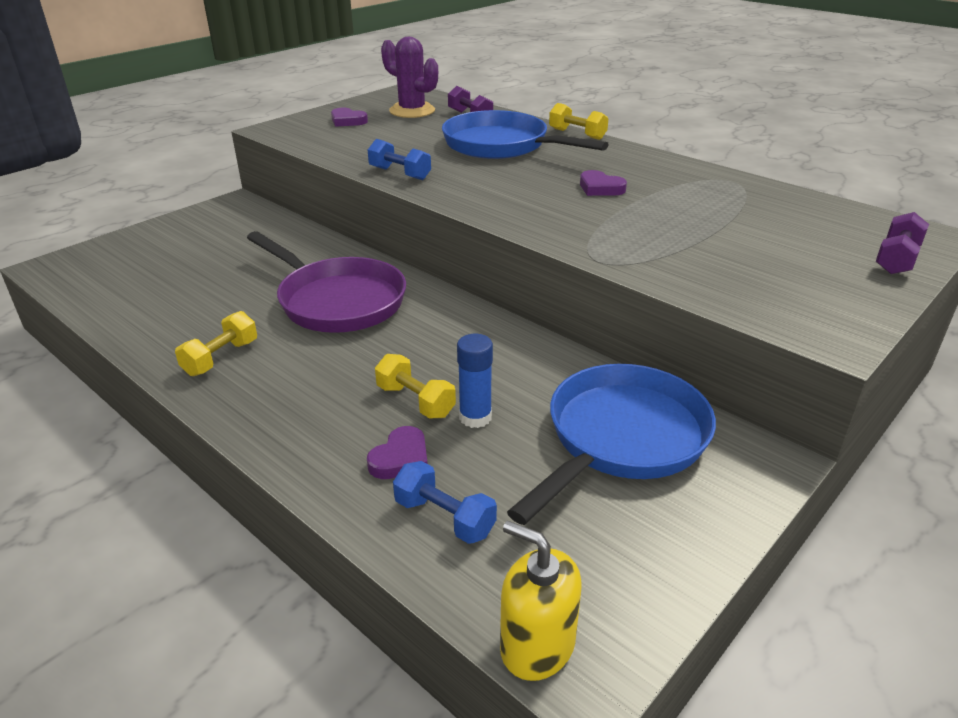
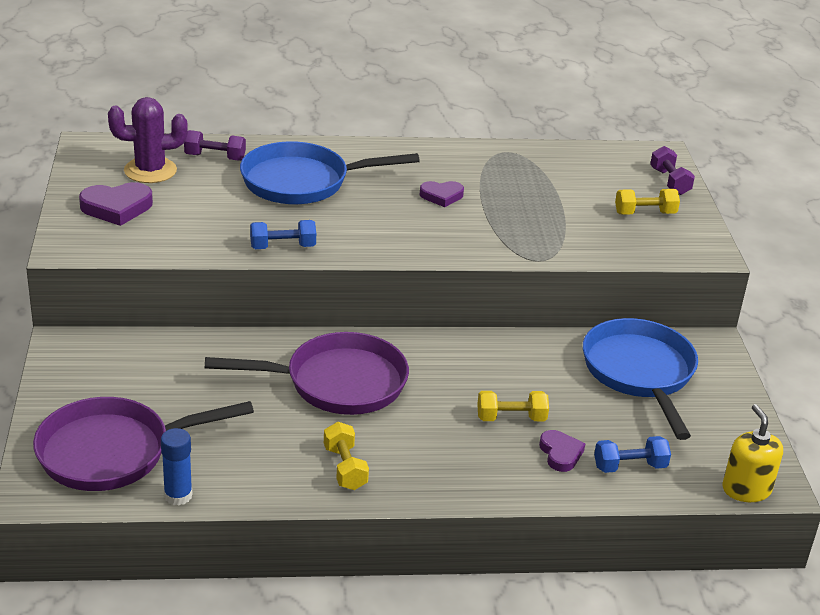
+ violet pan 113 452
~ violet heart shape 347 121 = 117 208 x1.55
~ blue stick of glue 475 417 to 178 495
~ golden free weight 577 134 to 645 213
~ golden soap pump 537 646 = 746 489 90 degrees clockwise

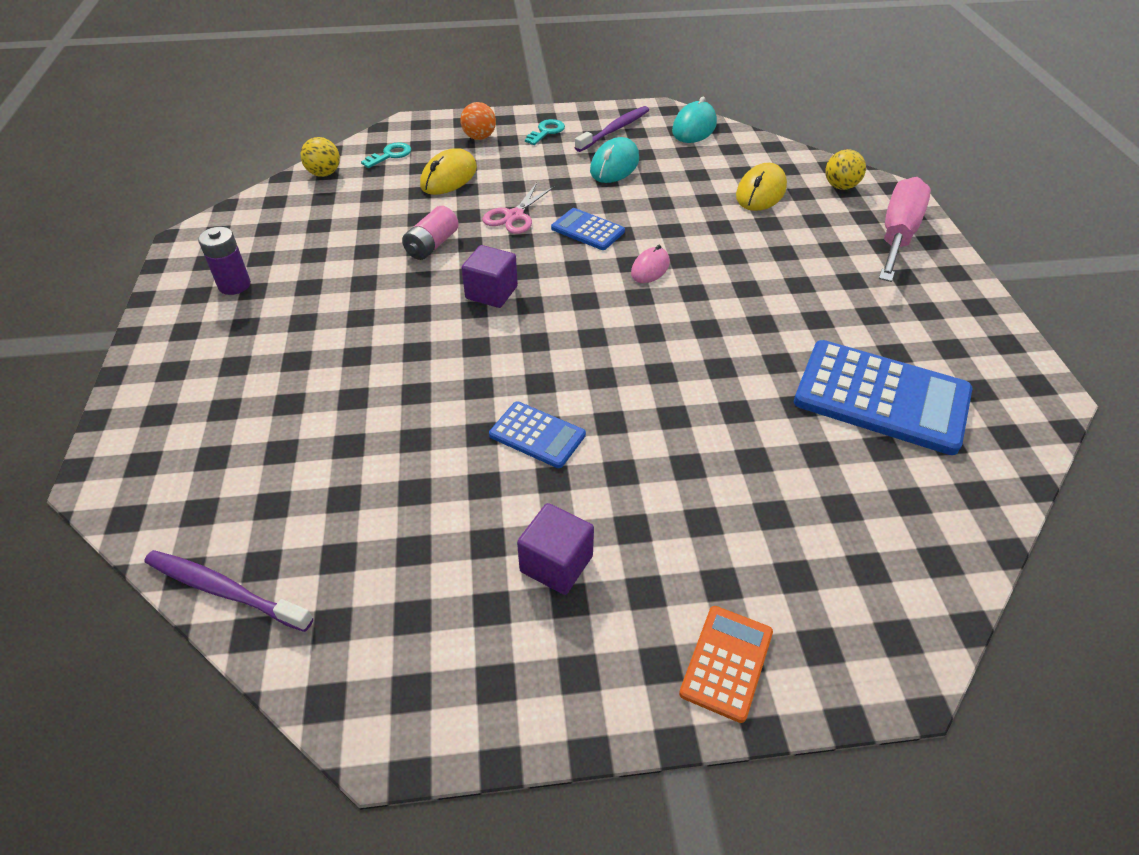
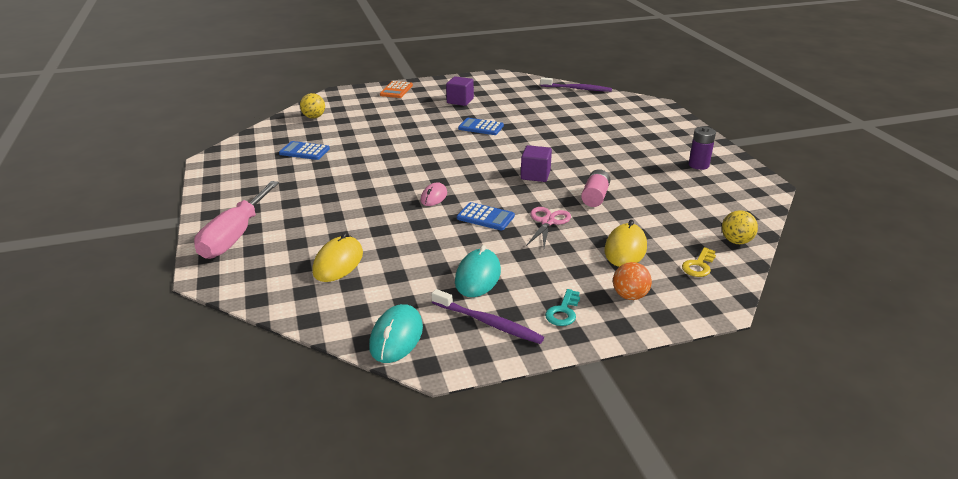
~ blue adding machine 881 397 = 304 151 x0.52
~ golden play ball 840 186 to 314 117
~ violet tooth brush 614 130 = 488 323 90 degrees counterclockwise
~ turquoise door key 390 155 to golden door key 699 265

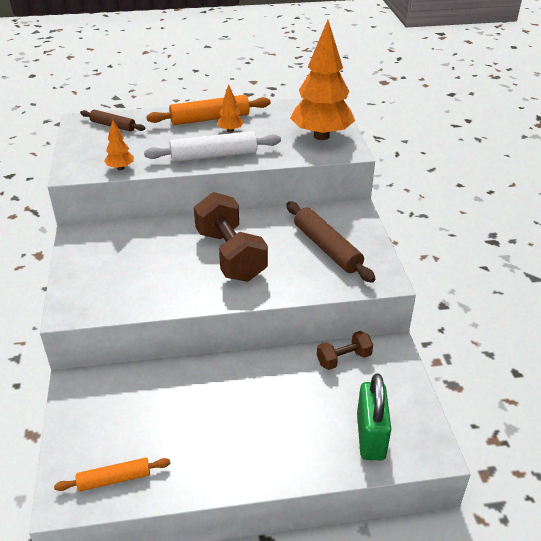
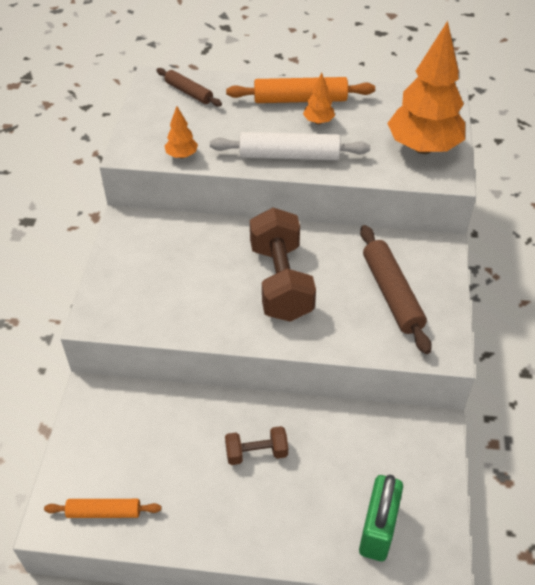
~ russet free weight 343 359 to 256 453

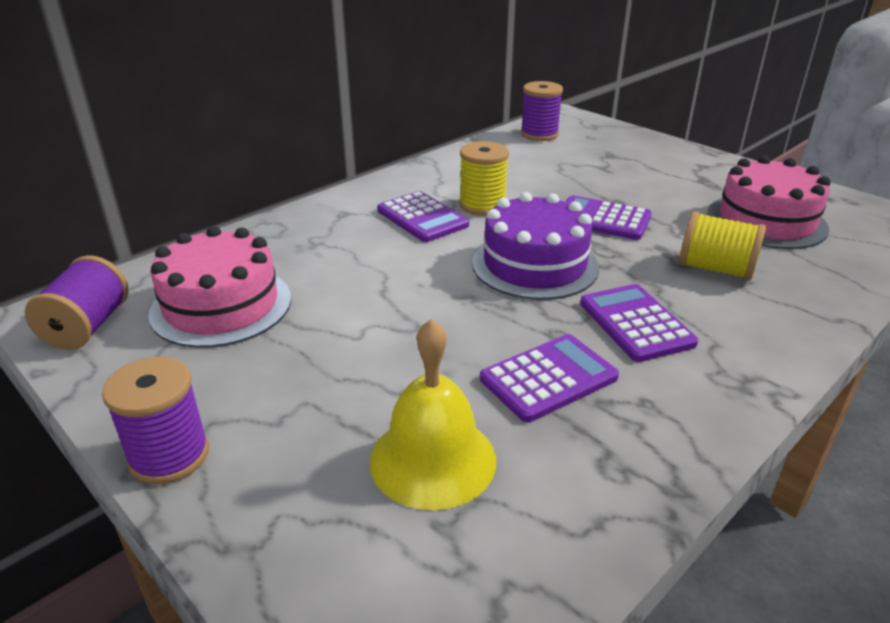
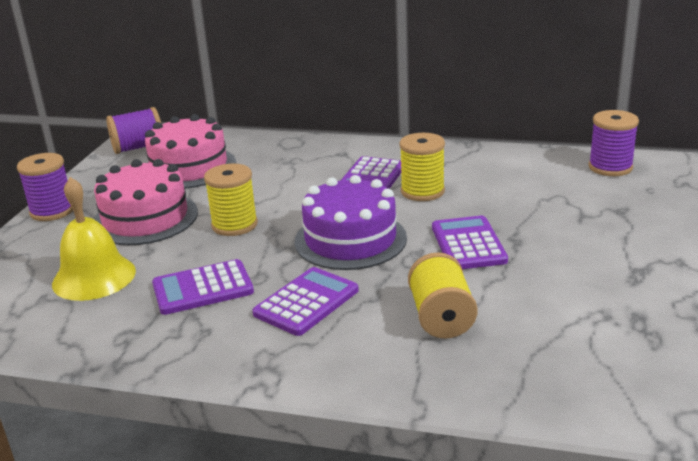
~ pink cake 766 221 to 145 218
~ violet adding machine 548 378 = 203 288 135 degrees clockwise
+ golden bobbin 234 225

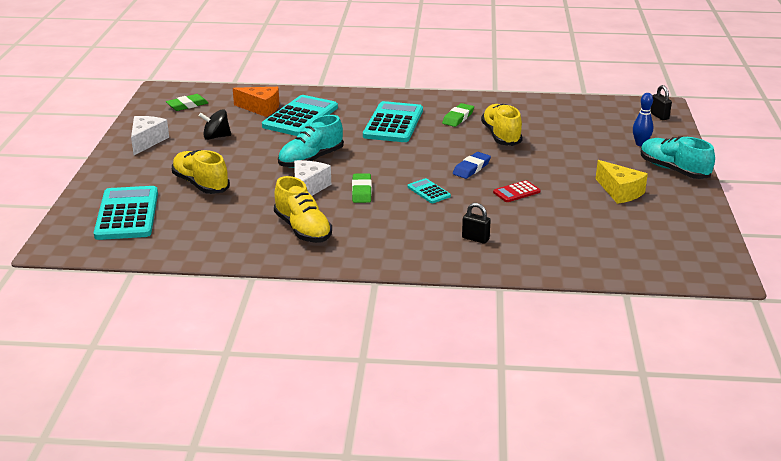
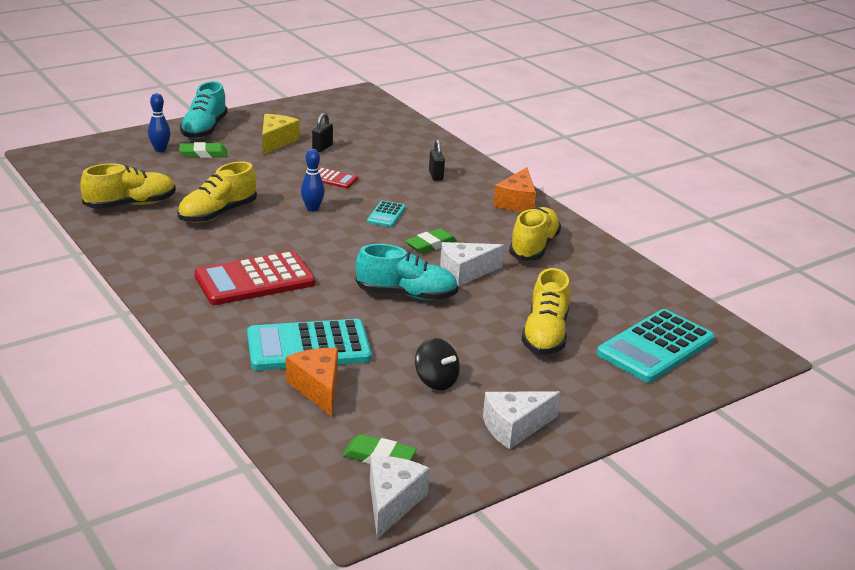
+ golden lace-up shoe 130 205
~ green gum eraser 458 118 to 203 154
~ turquoise adding machine 393 123 to red adding machine 255 280
~ blue gum eraser 471 168 to blue skittle 312 209
~ ebony small lock 659 116 to 322 148
+ pure white piece of cheese 392 502
+ bright orange piece of cheese 517 202

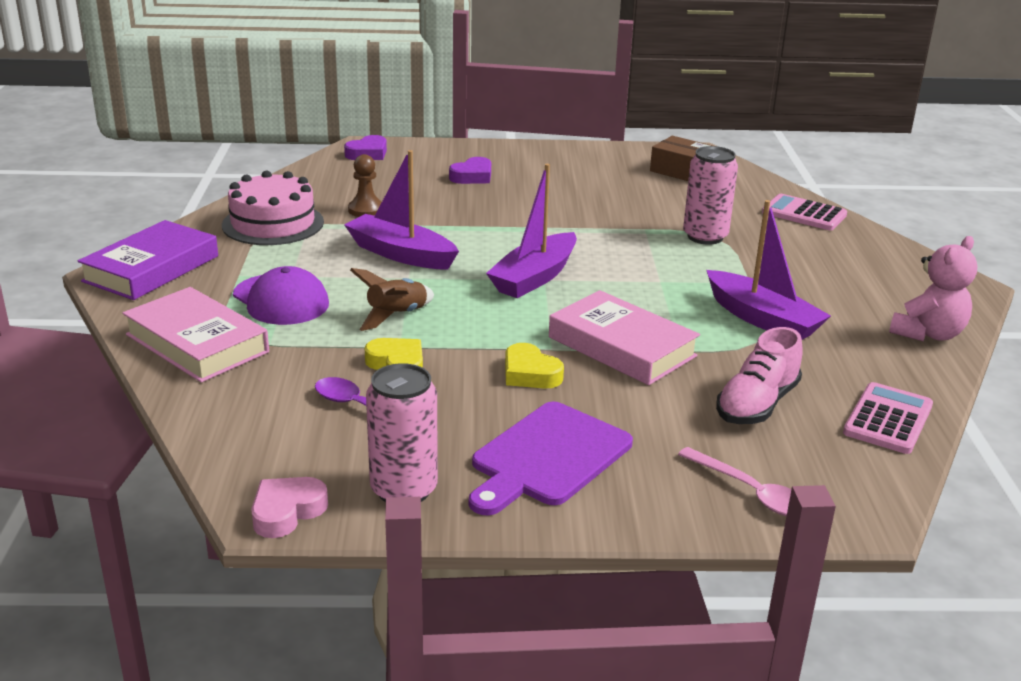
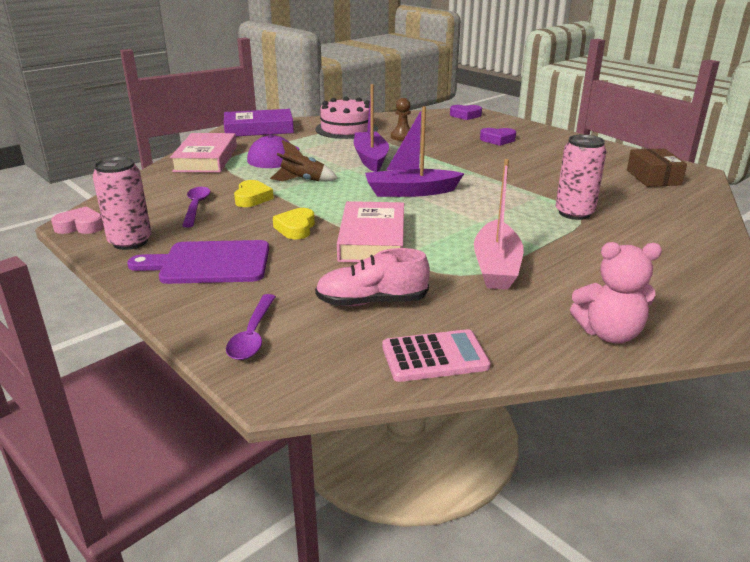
~ pink teaspoon 750 492 to violet teaspoon 252 335
~ violet toy boat 762 319 to pink toy boat 496 267
- pink adding machine 804 214

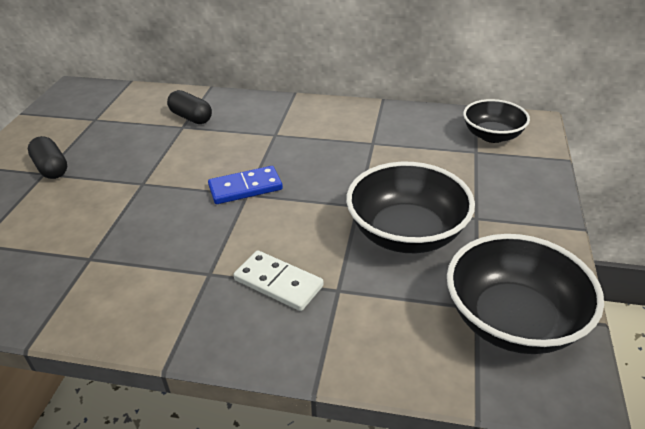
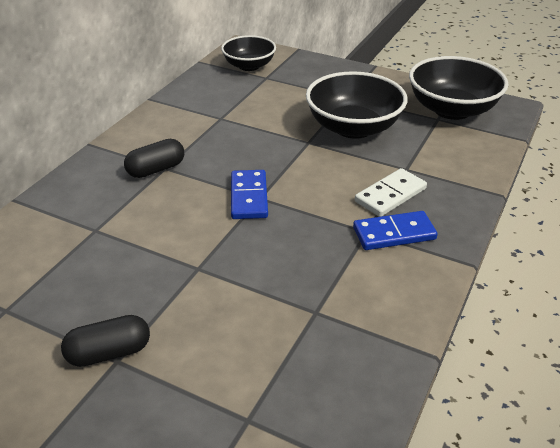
~ ebony pill 191 117 to 156 169
+ blue domino 394 234

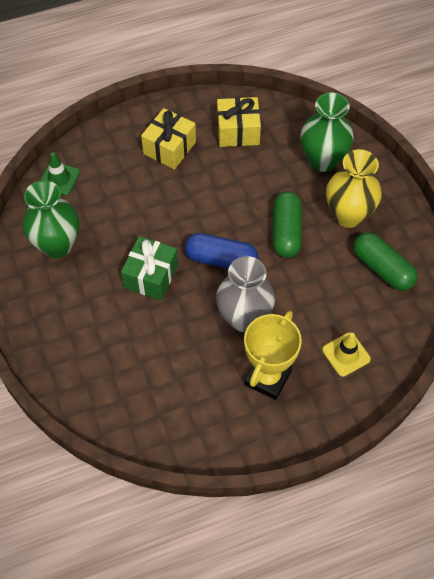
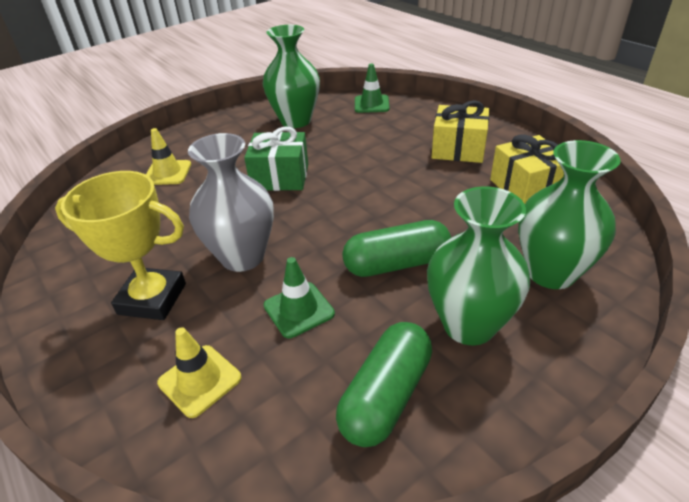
+ golden traffic cone 167 173
+ green traffic cone 299 309
~ golden vase 348 215 to green vase 469 325
- blue pill 221 259

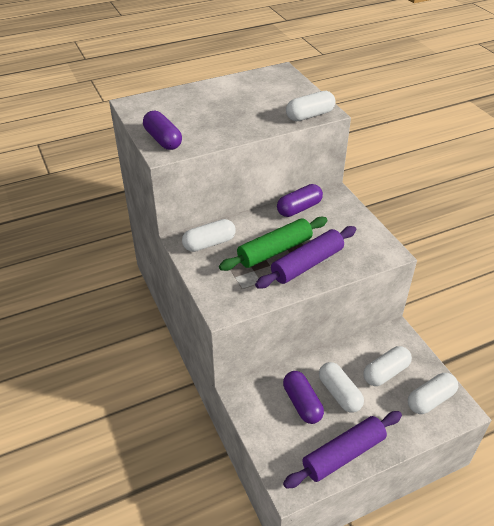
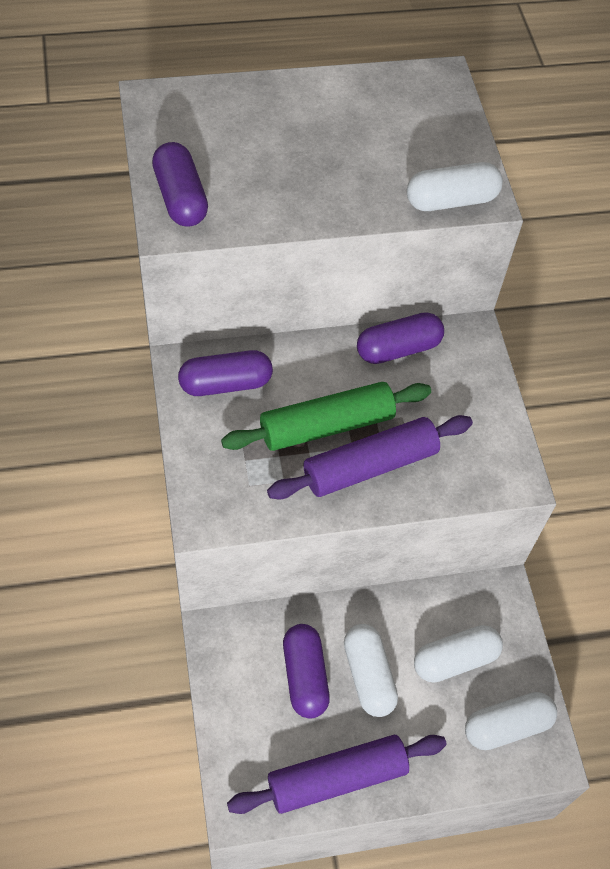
~ pure white pill 209 243 to violet pill 225 383

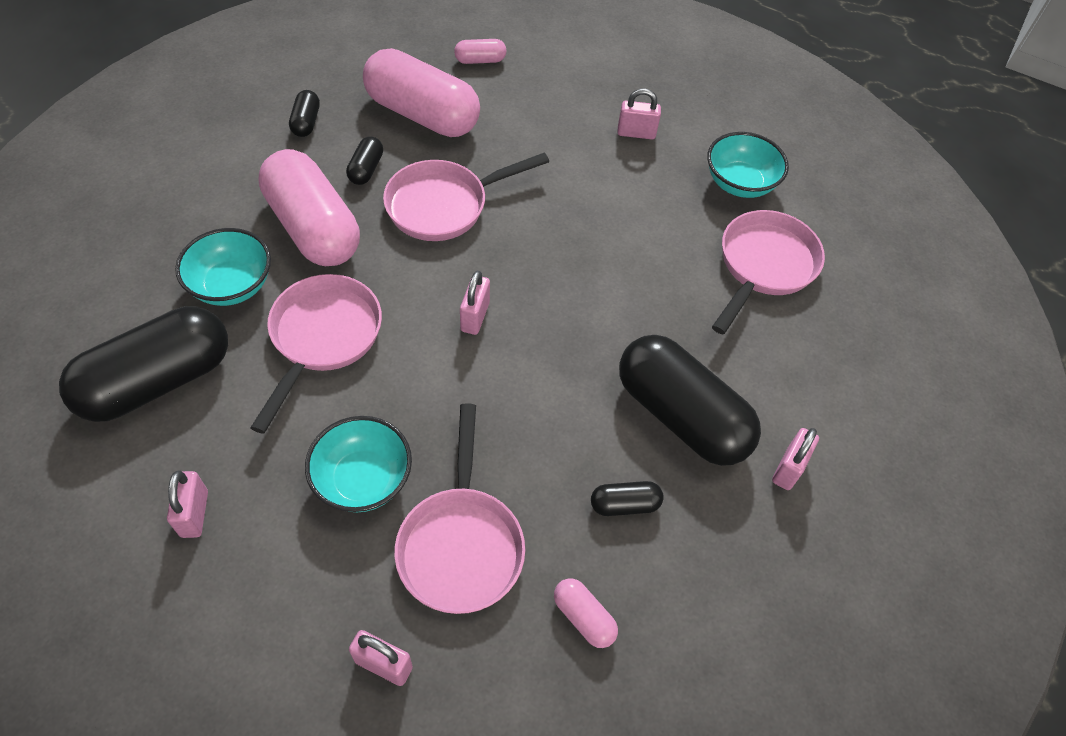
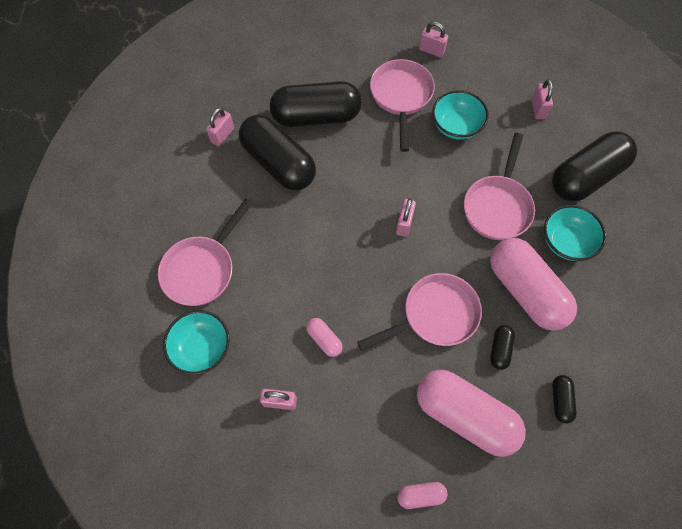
~ ebony pill 624 504 = 316 116 x2.34
~ pink pill 583 617 to 324 339

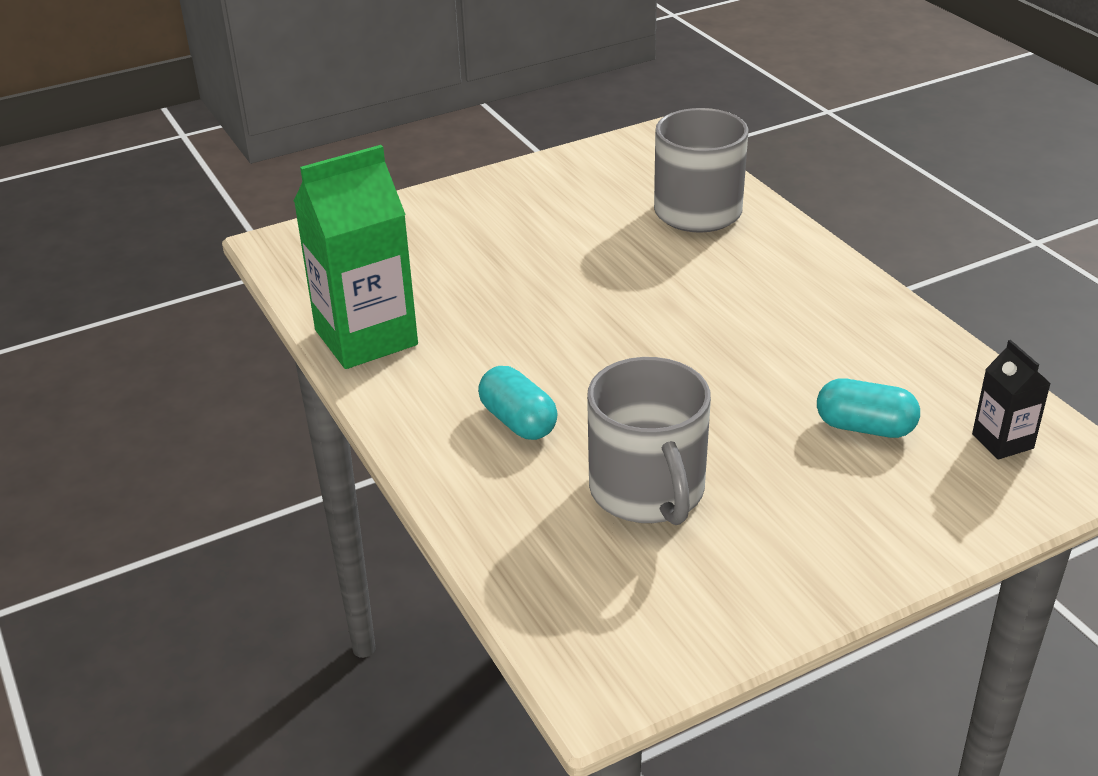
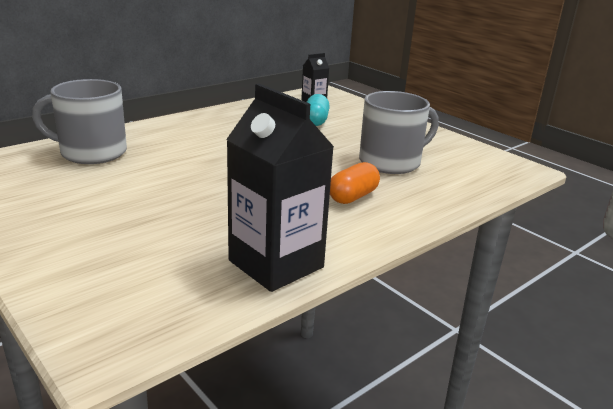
~ green juice carton 366 337 to ebony juice carton 276 264
~ turquoise pill 518 421 to bright orange pill 353 197

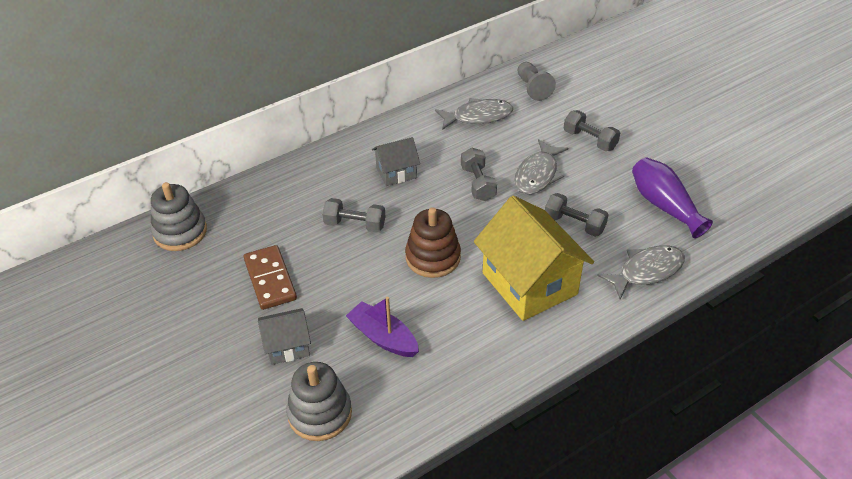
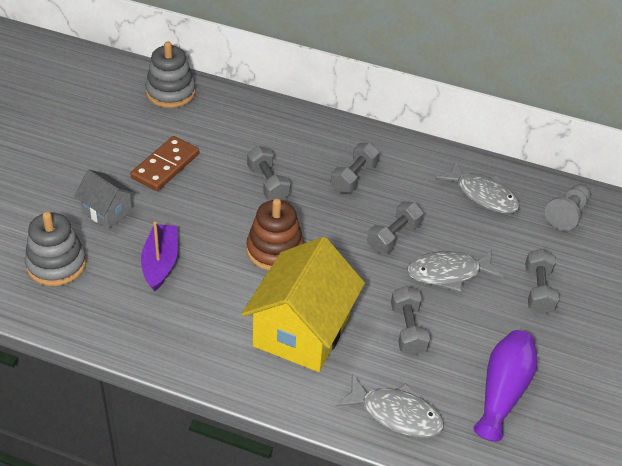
~ gray cottage 396 172 to gray free weight 353 177

